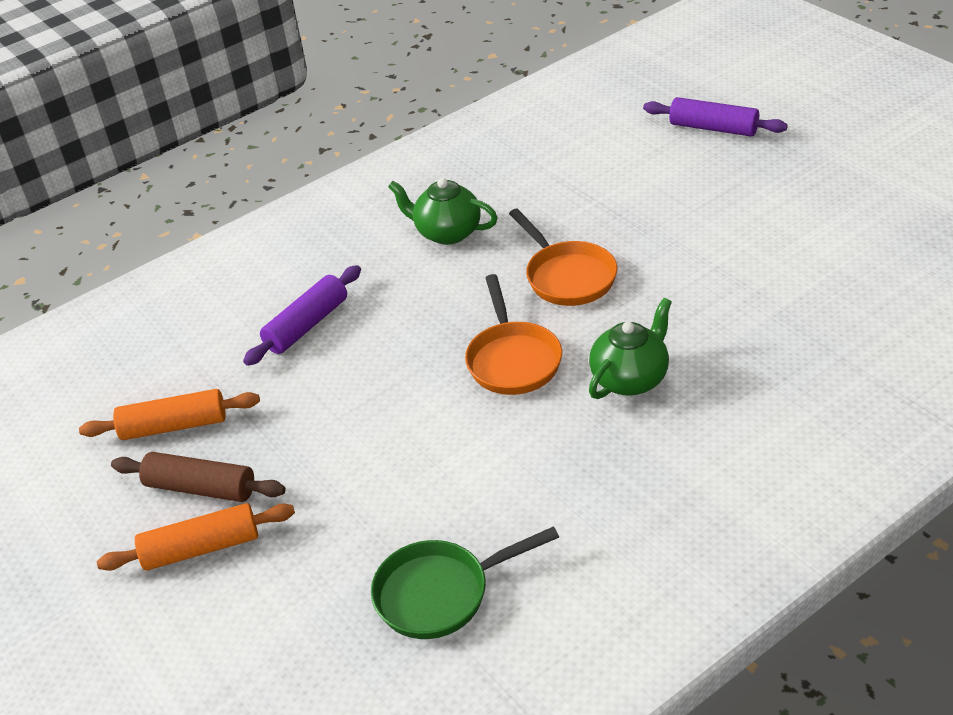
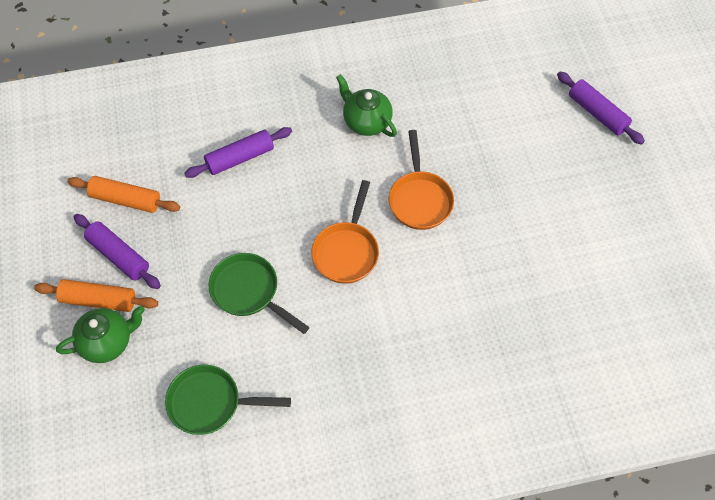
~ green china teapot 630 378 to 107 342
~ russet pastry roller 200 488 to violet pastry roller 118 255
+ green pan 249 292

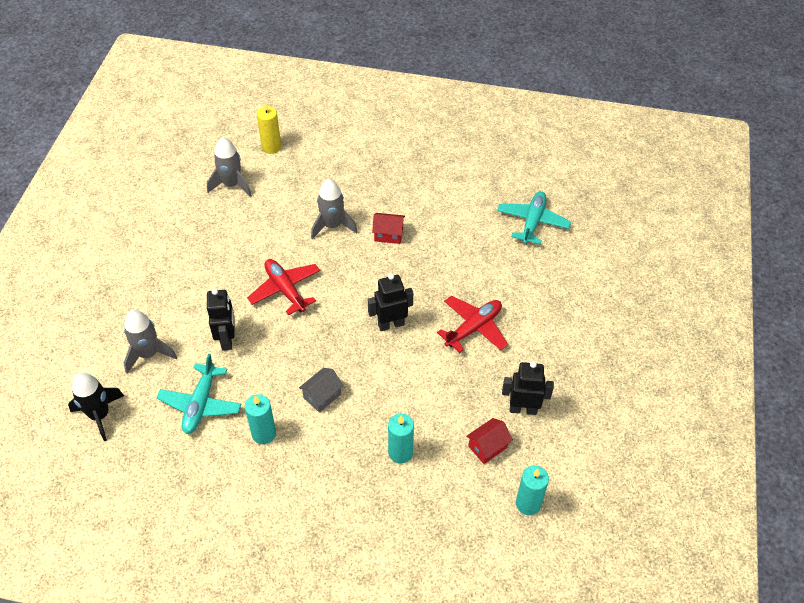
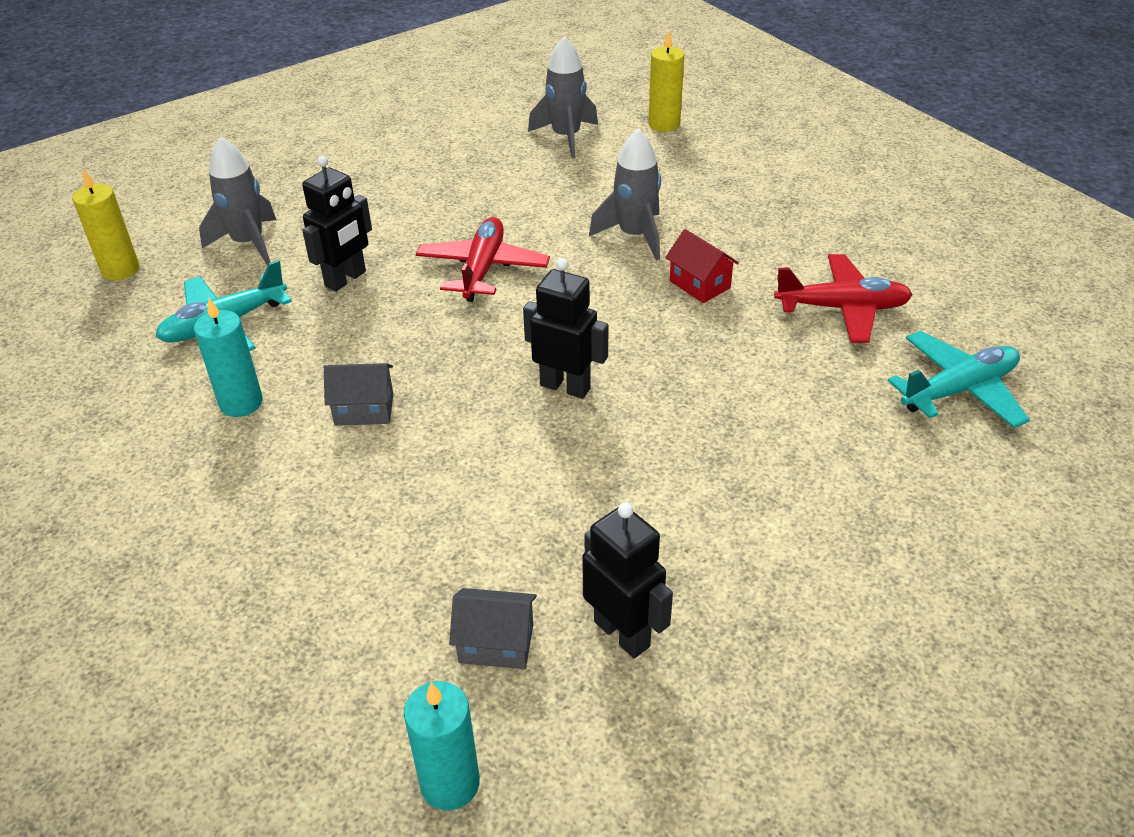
~ ebony toy rocket 100 415 to golden candle 120 269
~ red cottage 487 447 to gray cottage 496 643
~ red toy plane 473 328 to 842 308
- turquoise candle 400 452

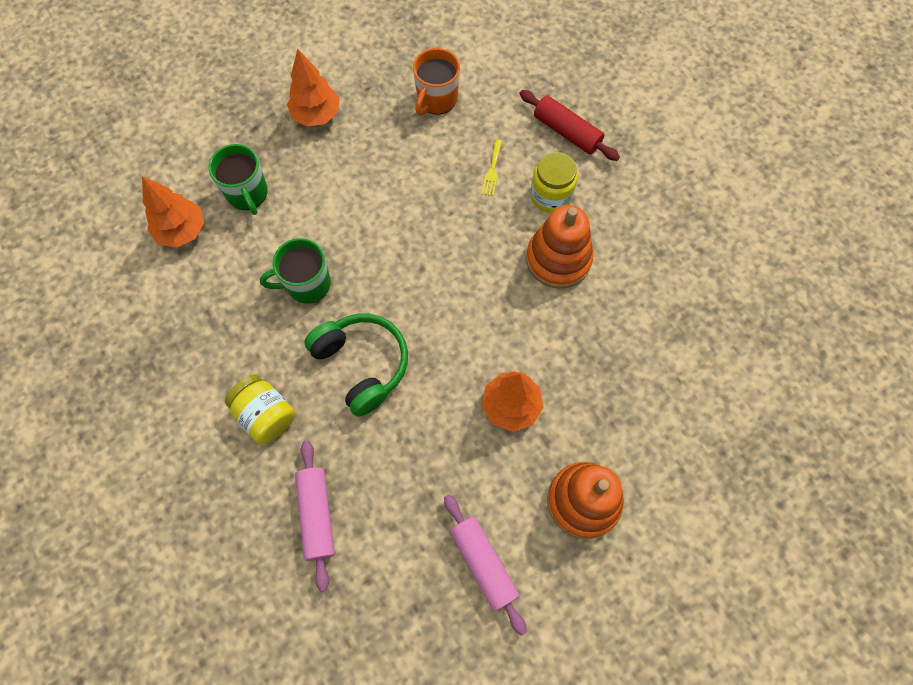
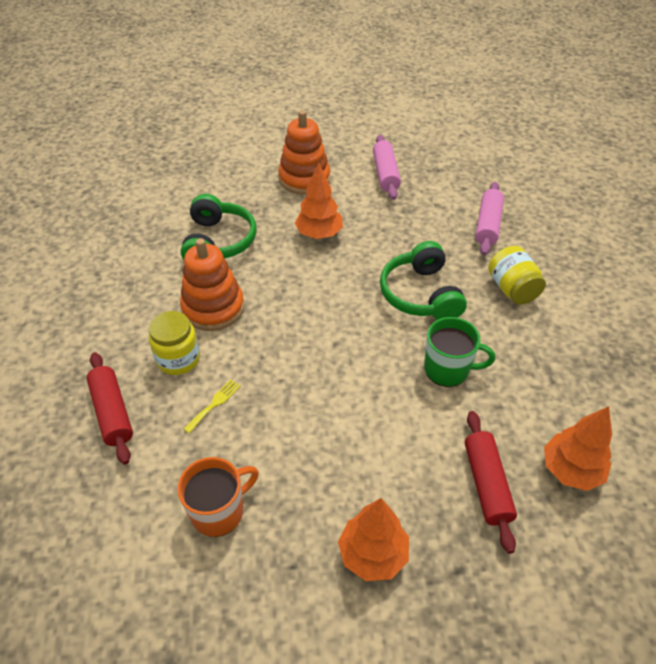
+ green headphones 218 242
~ green tea mug 247 194 to red pastry roller 486 484

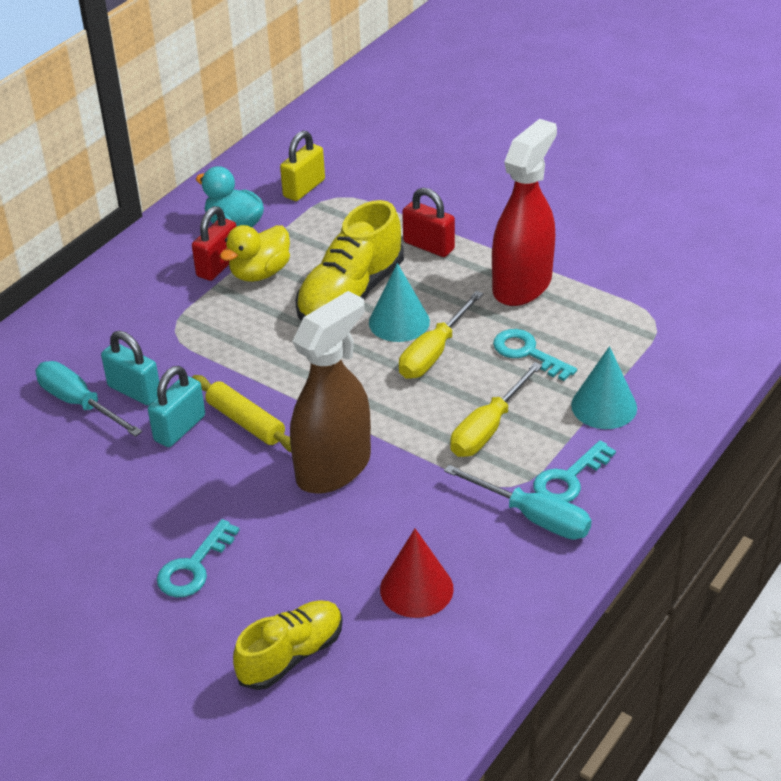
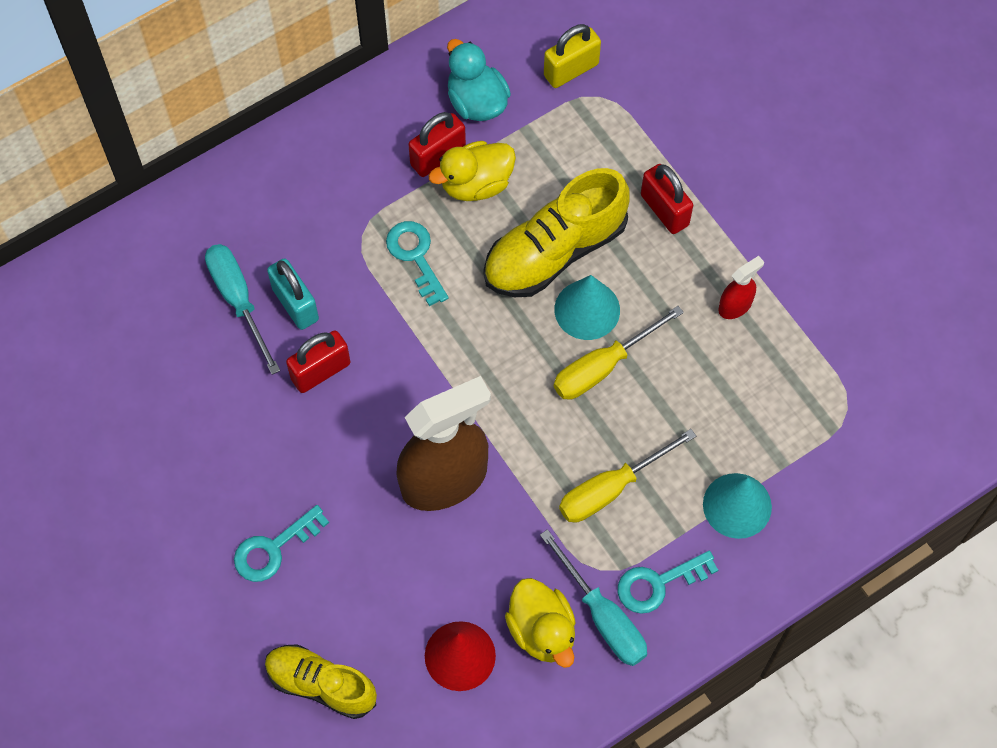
~ golden lace-up shoe 291 655 = 321 684 135 degrees counterclockwise
~ turquoise small lock 180 428 to red small lock 320 371
~ turquoise door key 527 353 to 415 257
+ golden rubber duck 542 630
~ red spray cleaner 522 285 = 735 306 x0.44
- golden pastry roller 245 422

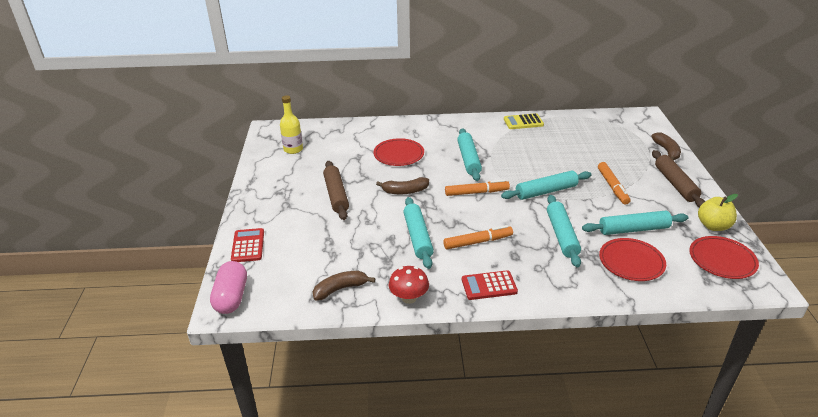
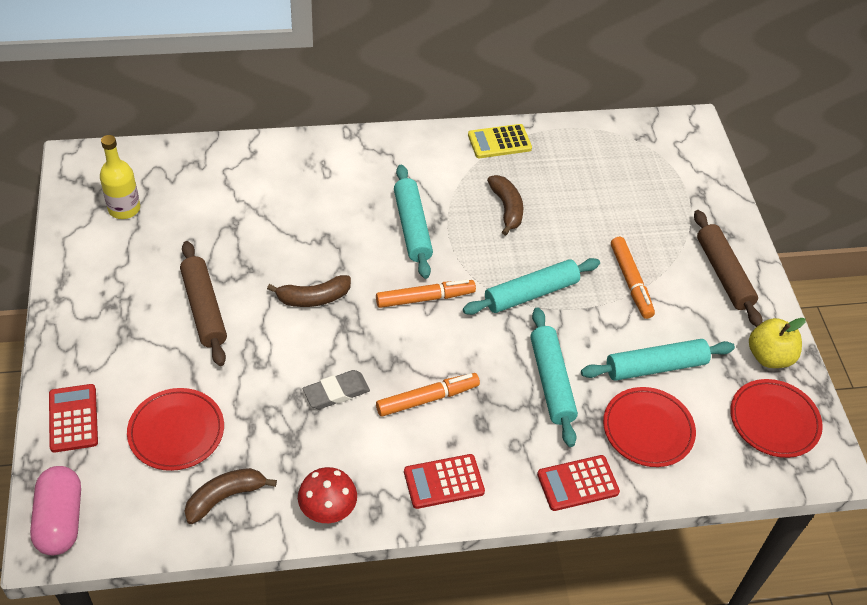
~ red dinner plate 399 154 to 176 431
~ turquoise pastry roller 417 237 to gray gum eraser 336 392
~ russet banana fruit 666 151 to 506 208
+ red adding machine 577 483

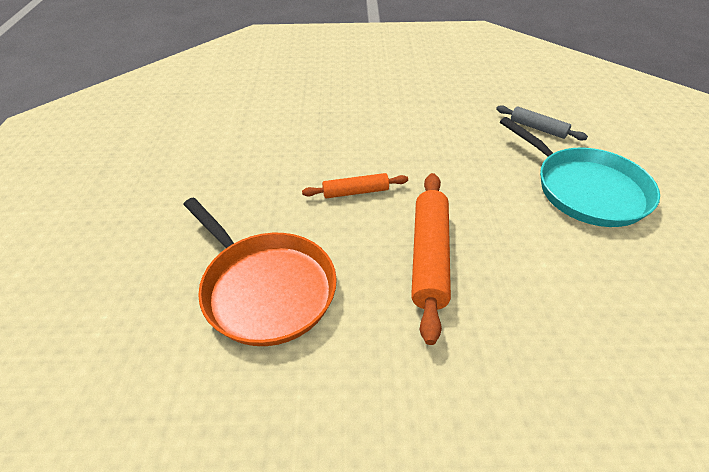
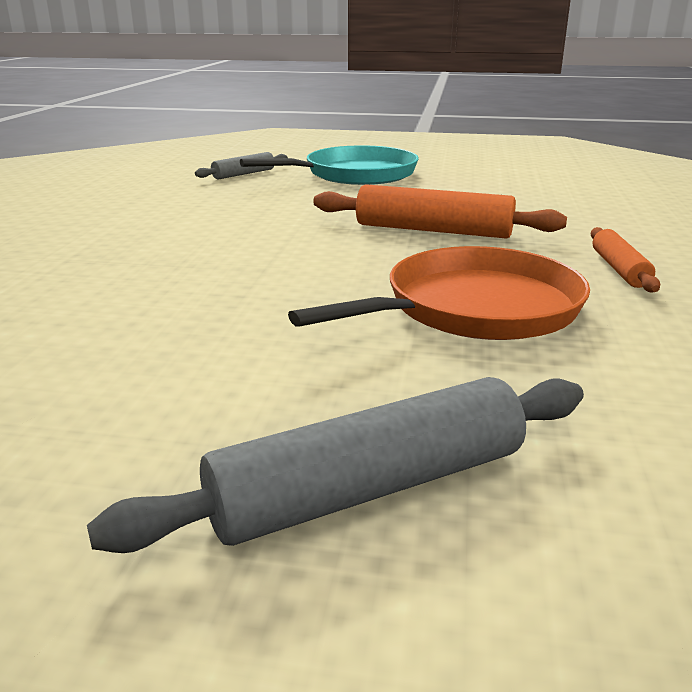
+ gray pastry roller 370 488
~ bright orange pastry roller 355 192 to 619 269

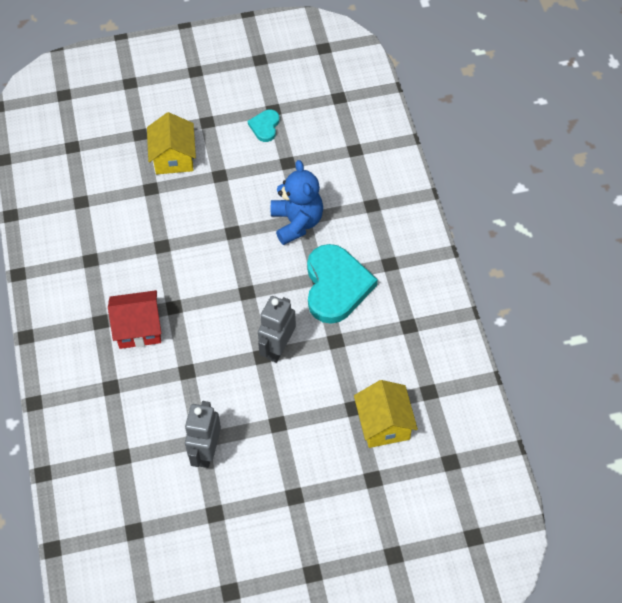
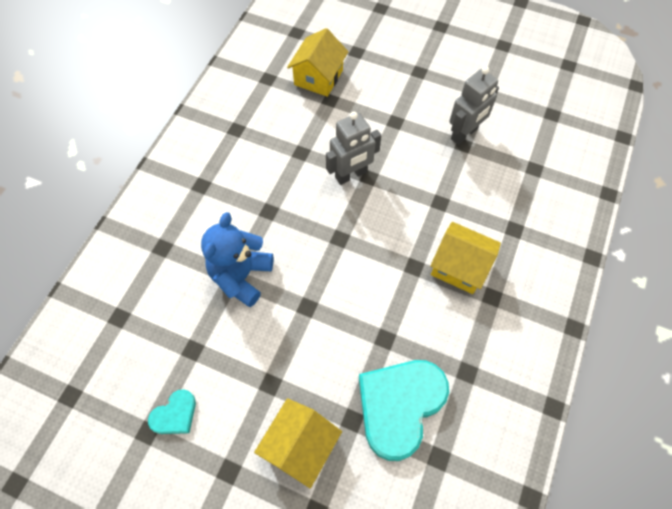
~ turquoise heart shape 336 286 to 400 405
~ red cottage 138 328 to golden cottage 459 266

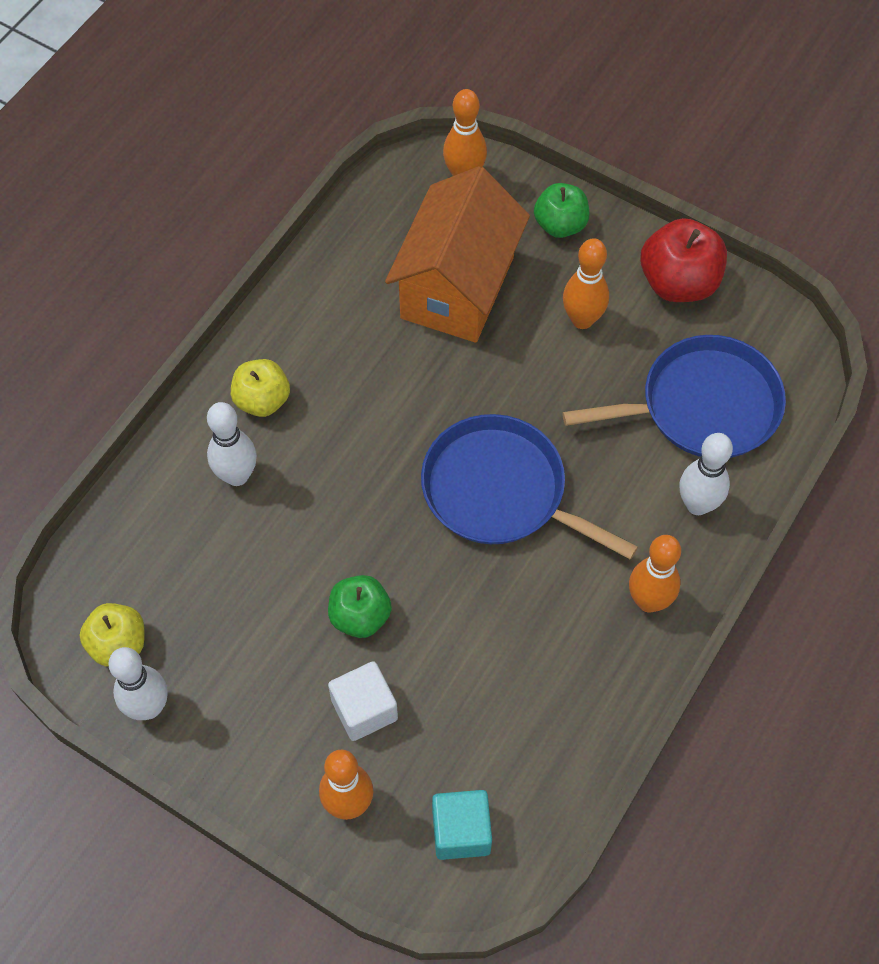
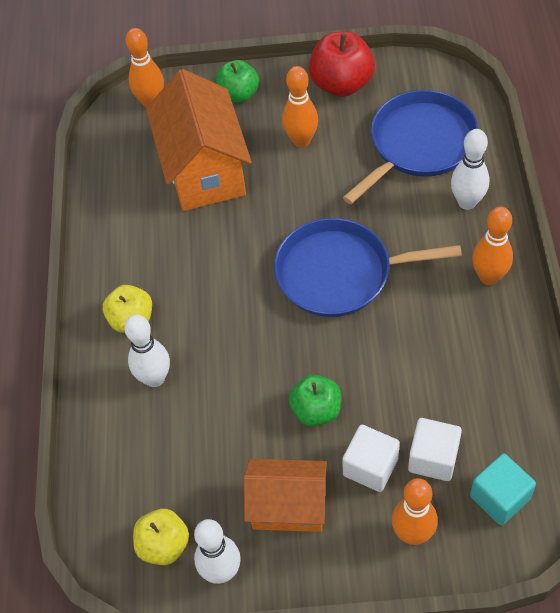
+ bright orange cottage 288 506
+ pure white solid cube 433 458

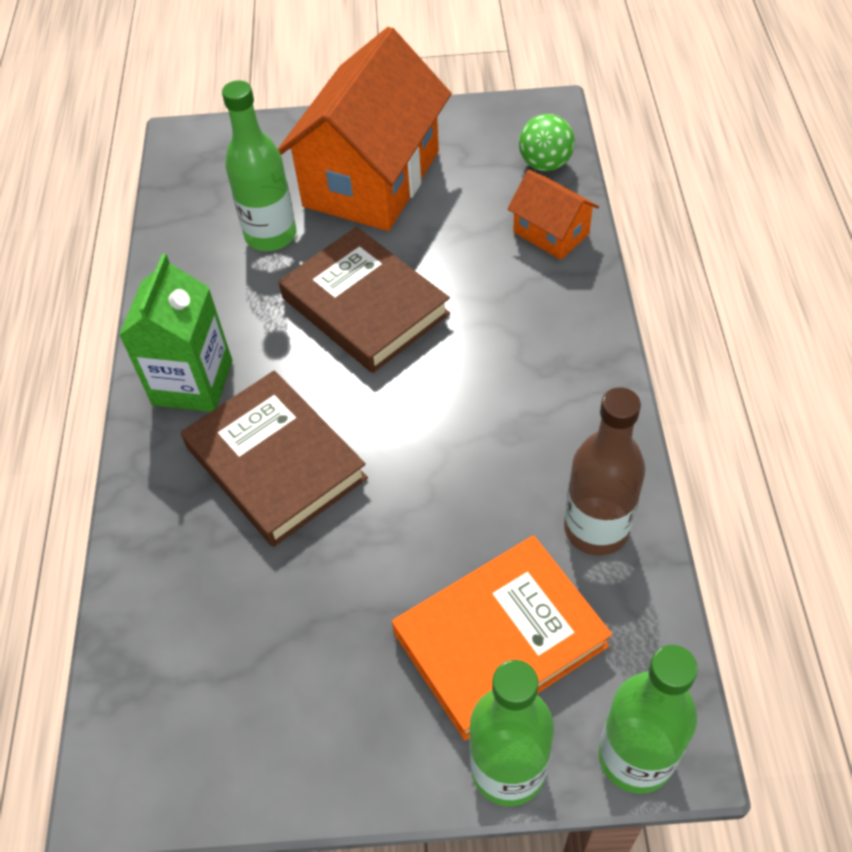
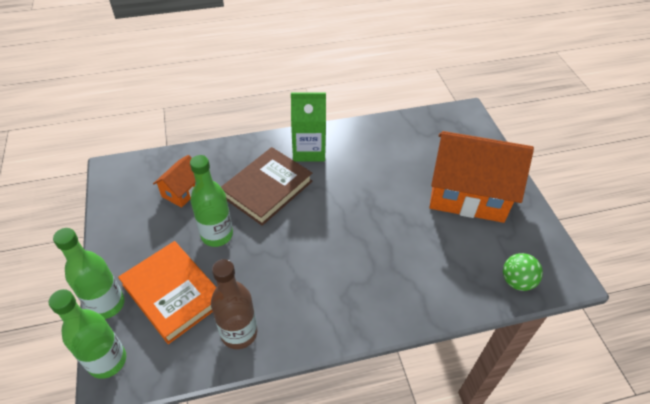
~ bright orange cottage 551 233 to 183 191
~ green bottle 271 235 to 217 235
- russet hardcover 365 306

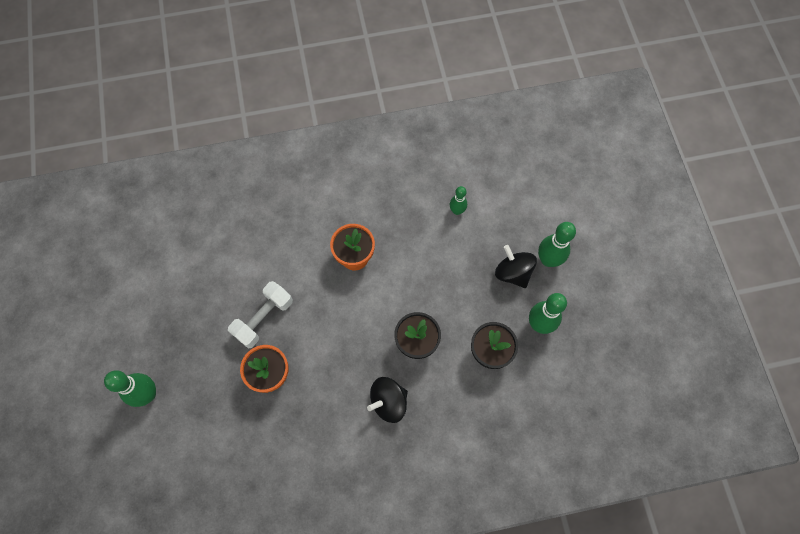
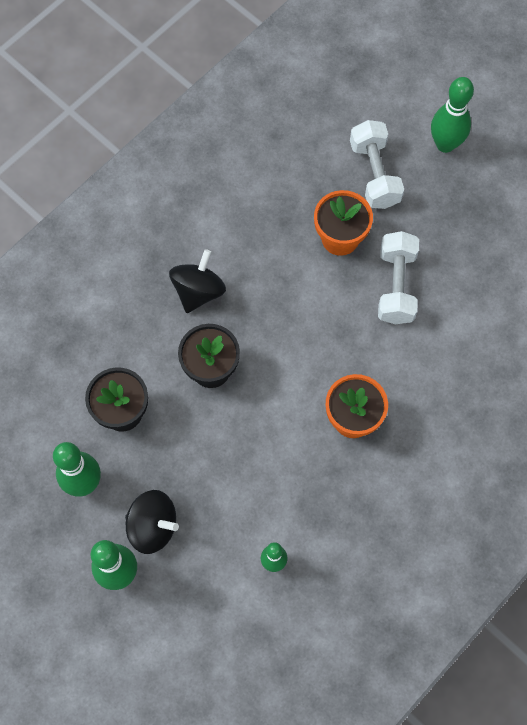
+ pure white free weight 374 174

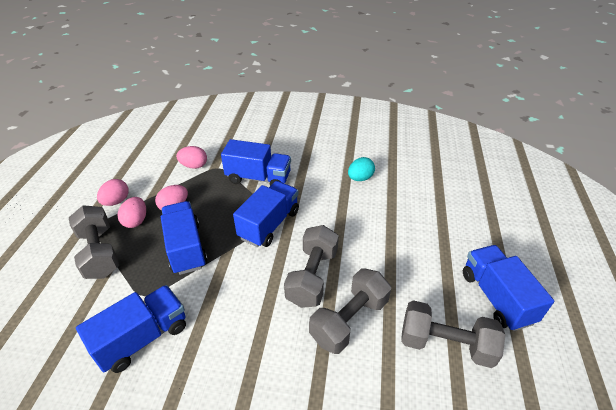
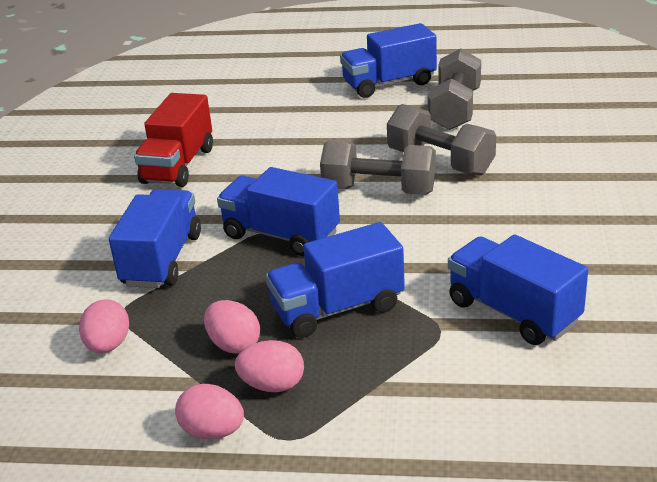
~ turquoise egg shape 360 178 to red lorry 178 165
- gray free weight 99 253

